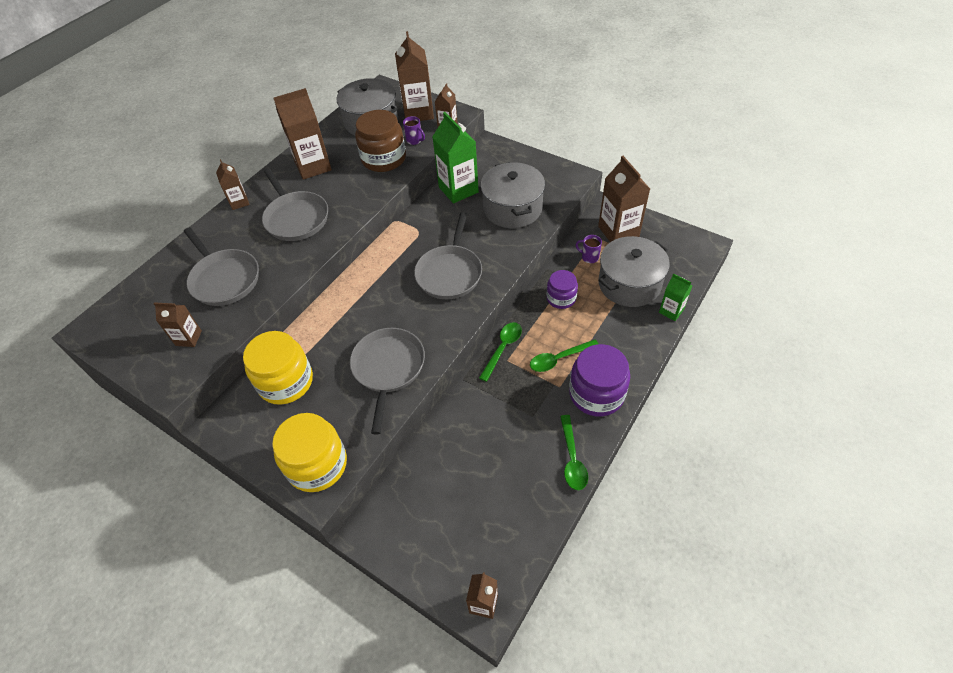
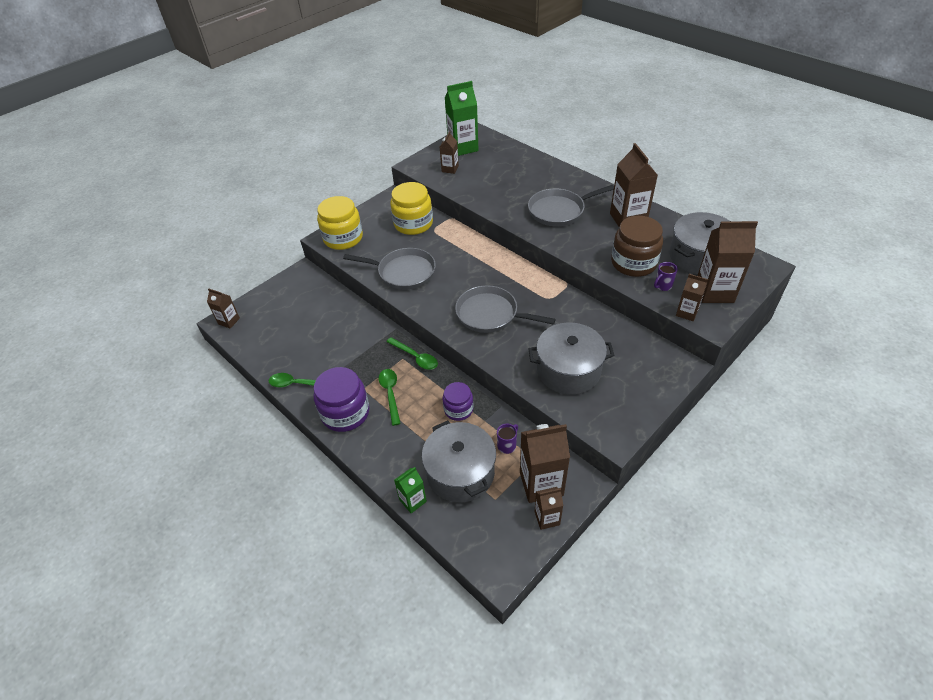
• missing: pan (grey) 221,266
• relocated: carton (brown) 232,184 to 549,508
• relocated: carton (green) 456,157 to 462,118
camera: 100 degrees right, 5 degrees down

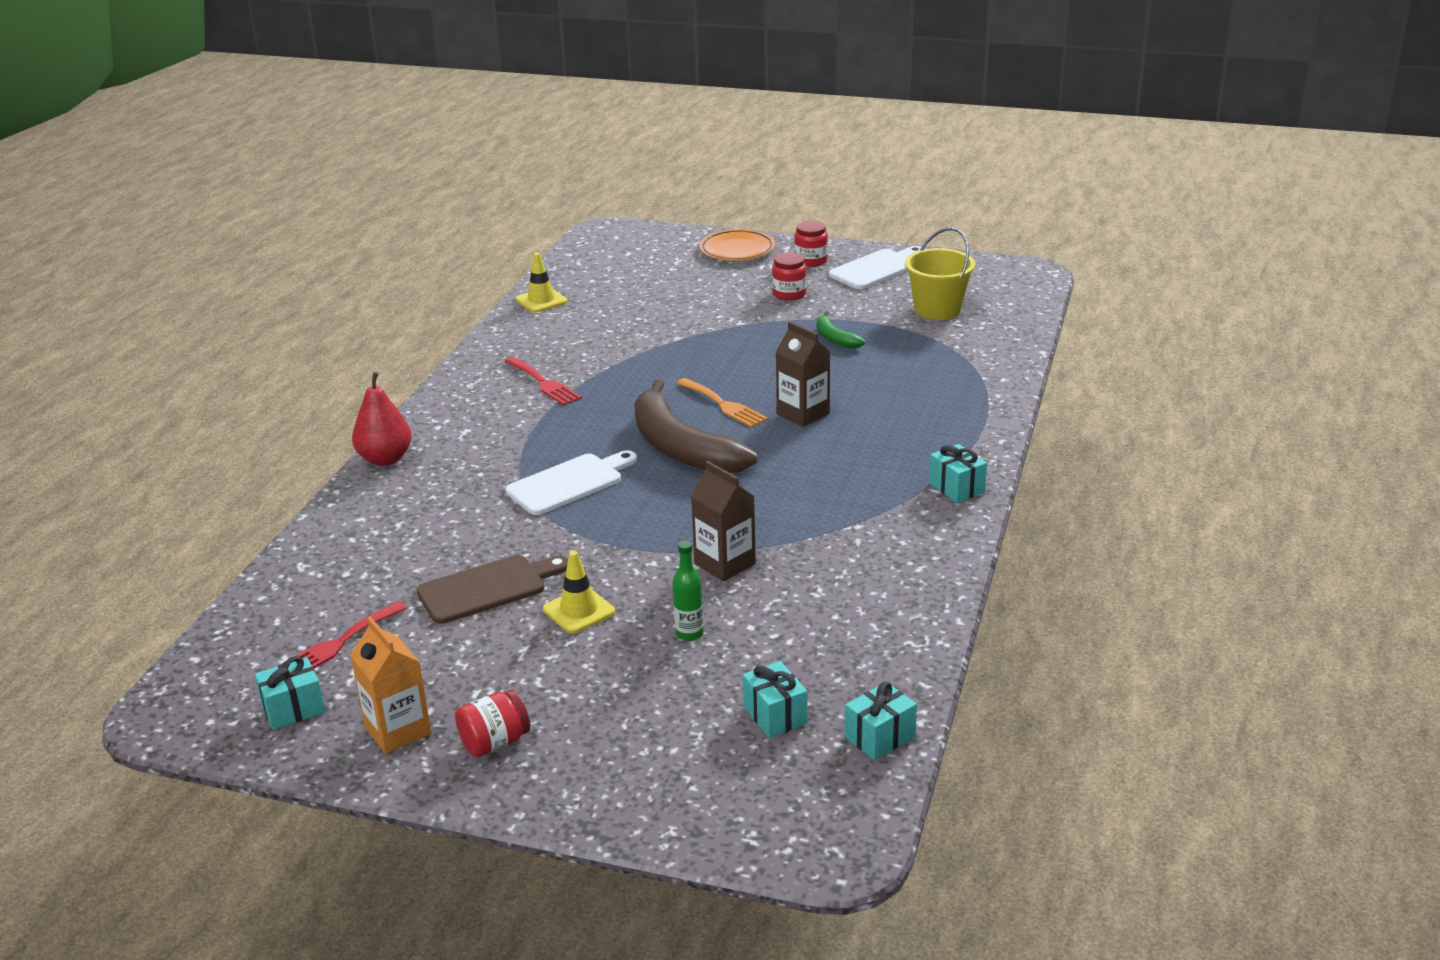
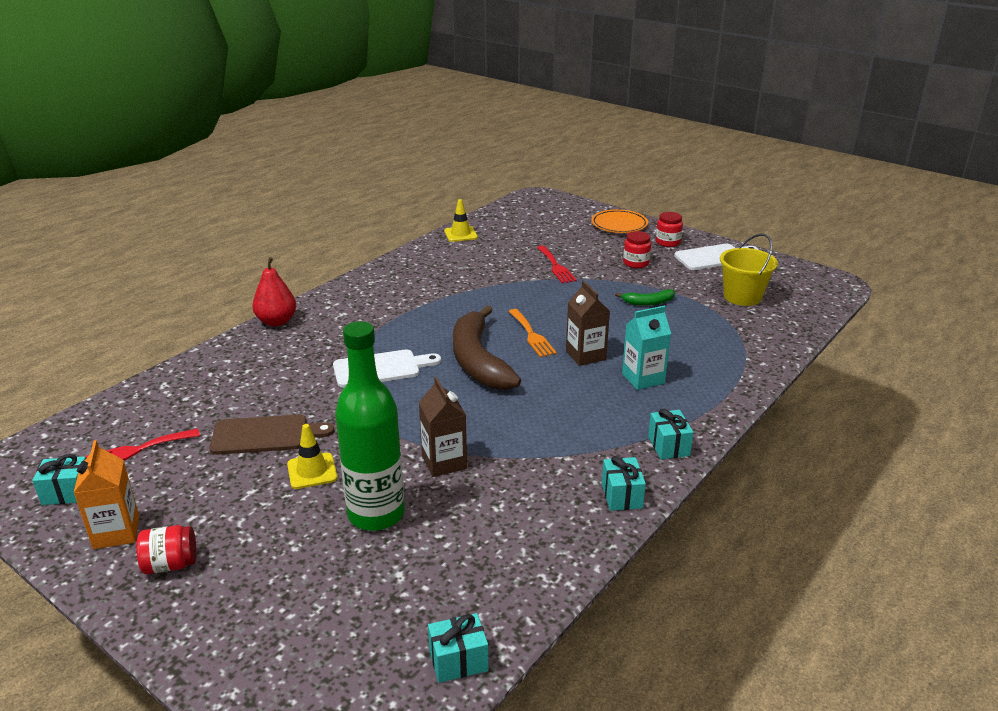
• appeared: carton (turquoise) 646,348
• relocated: fork (red) 543,381 to 557,264
• relocated: gift (turquoise) 774,699 to 624,483
• spun: banana (green) 841,330 = 645,297 90 degrees counterclockwise
• size: bottle (green) 688,591 = 369,426 x2.39
camera: 20 degrees right, 0 degrees up

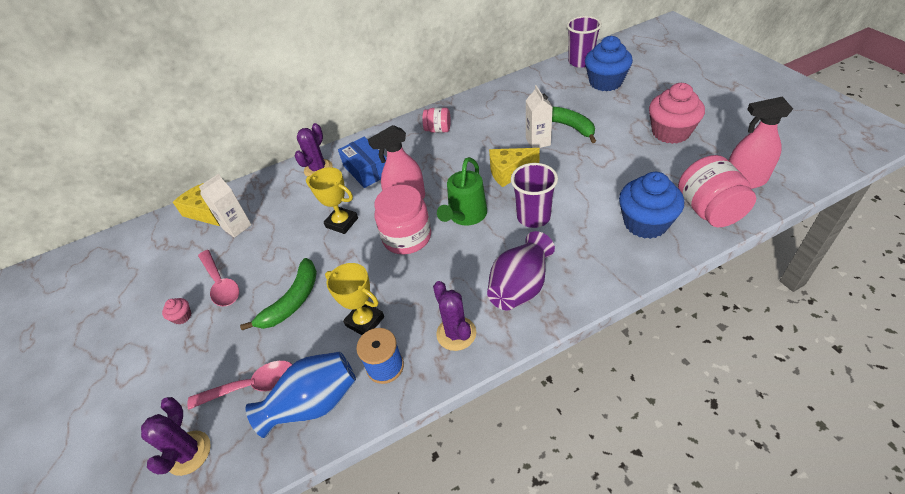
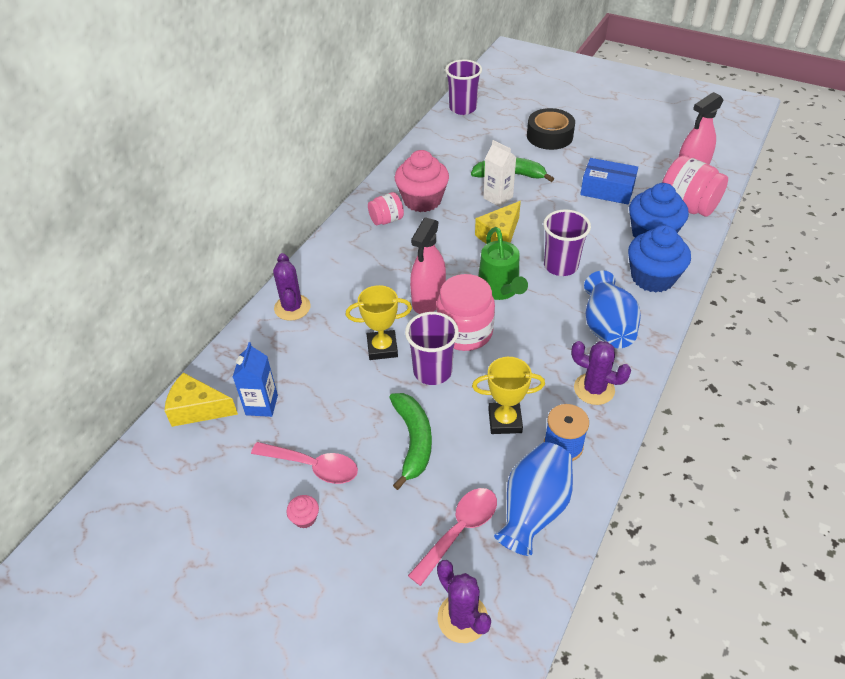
• appeared: cup (purple) 432,348
• appeared: tape (black) 551,129
• relocated: box (blue) 362,162 to 609,181
• relocated: cupcake (blue) 609,63 to 659,259
• relocated: cupcake (pink) 677,113 to 422,181
• colour: carton (white) 225,206 to carton (blue) 255,379
• colour: vase (purple) 521,270 to vase (blue) 612,309
camera: 40 degrees left, 0 degrees up

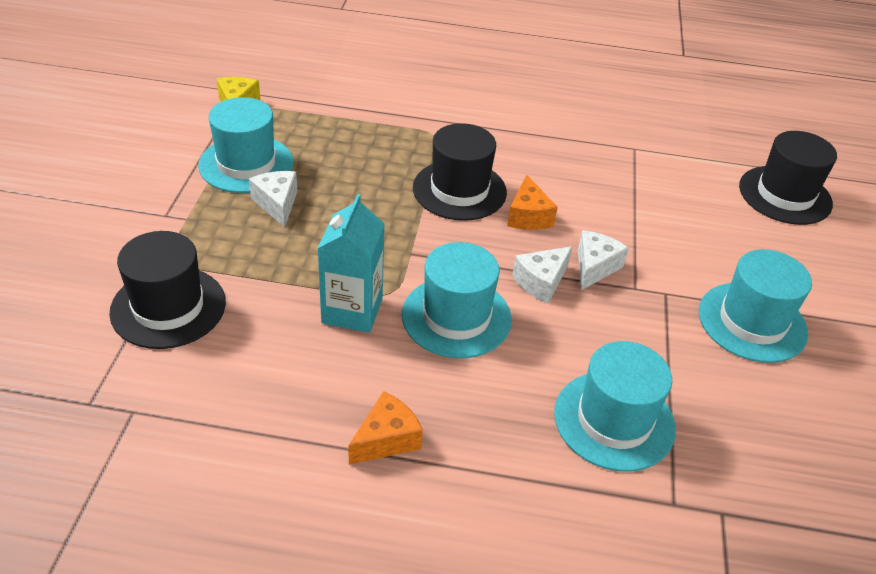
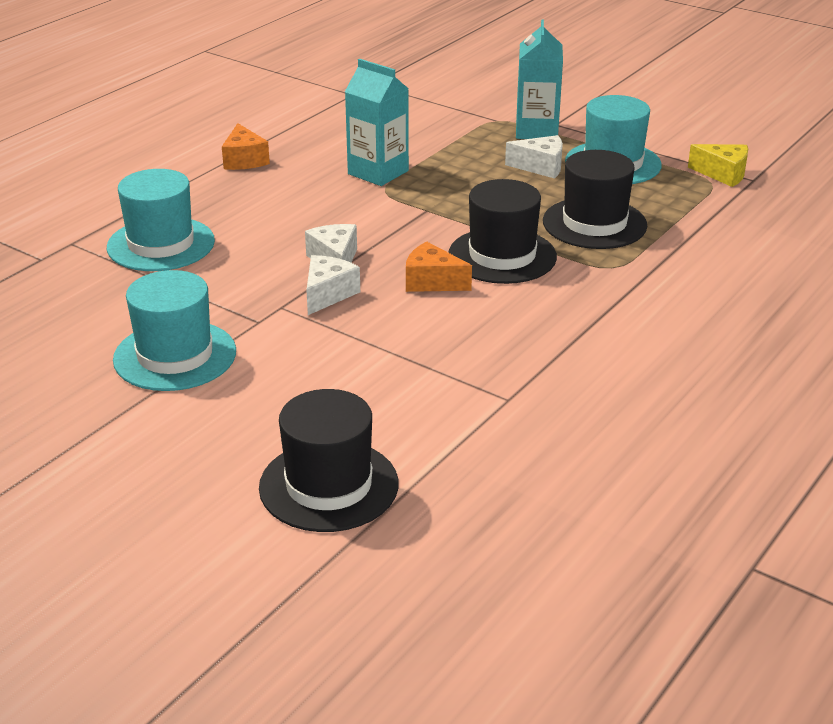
• missing: hat (turquoise) 457,300
• appeared: carton (turquoise) 539,79
• relocated: hat (black) 167,290 to 595,199
• spun: cheese (white) 603,260 = 333,285 120 degrees counterclockwise
camera: 120 degrees right, 10 degrees down

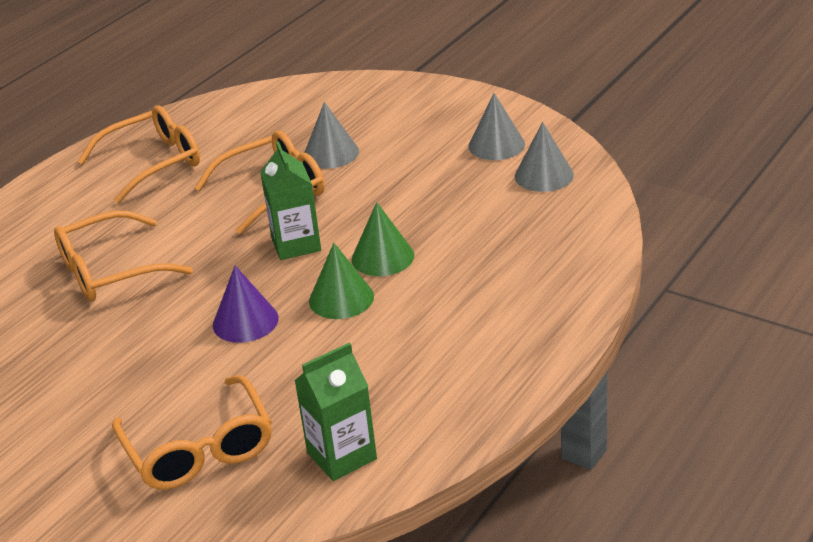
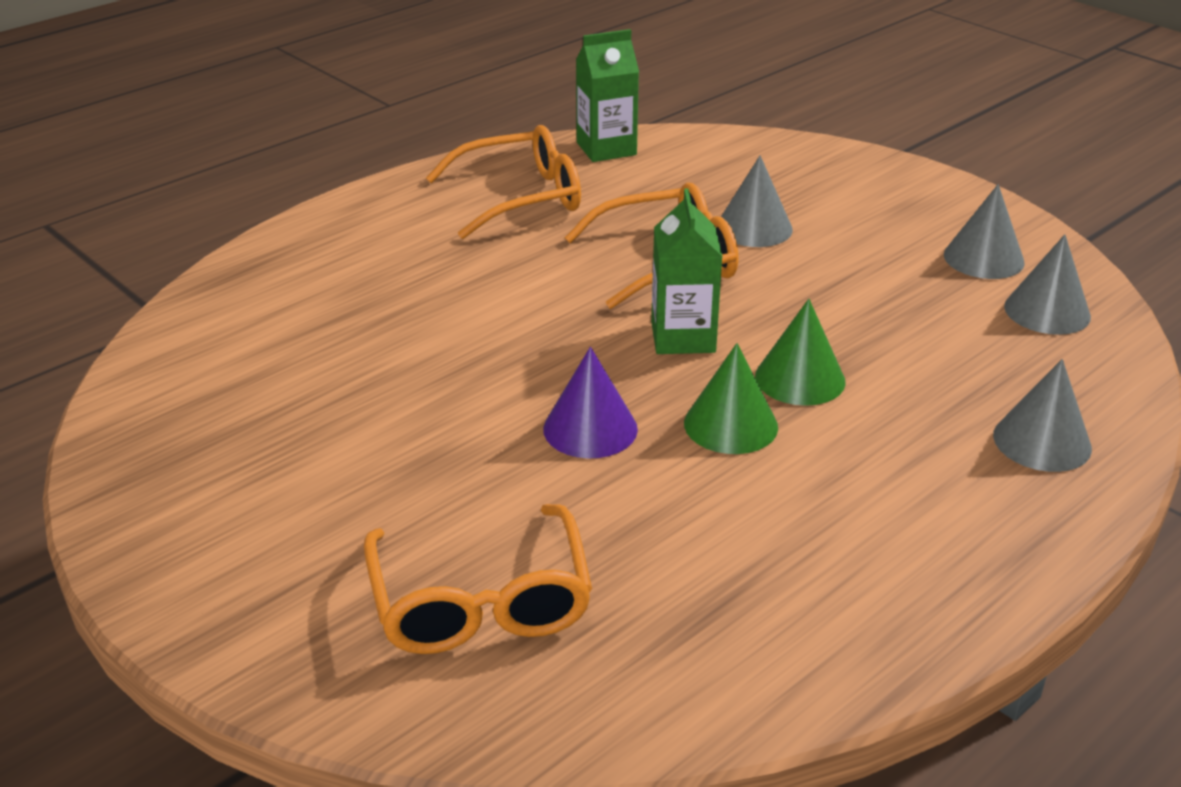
• missing: glasses (orange) 123,256
• appeared: cone (grey) 1042,415
• relocated: carton (green) 335,412 to 607,95
camera: 10 degrees right, 0 degrees up

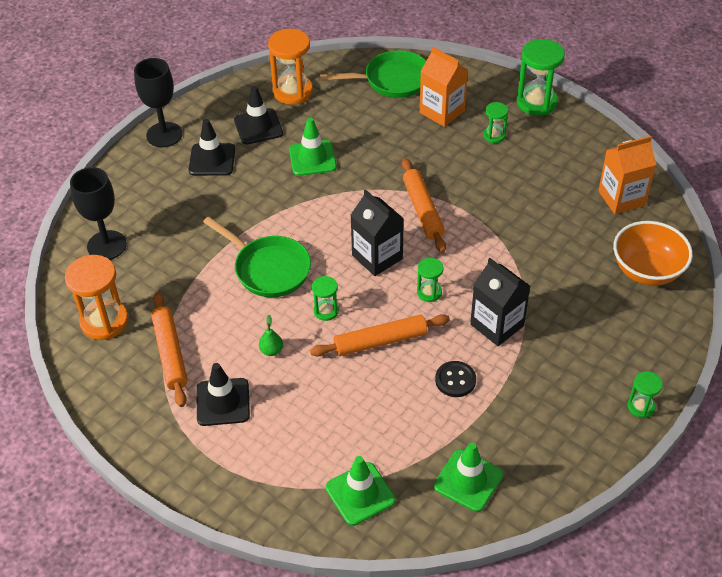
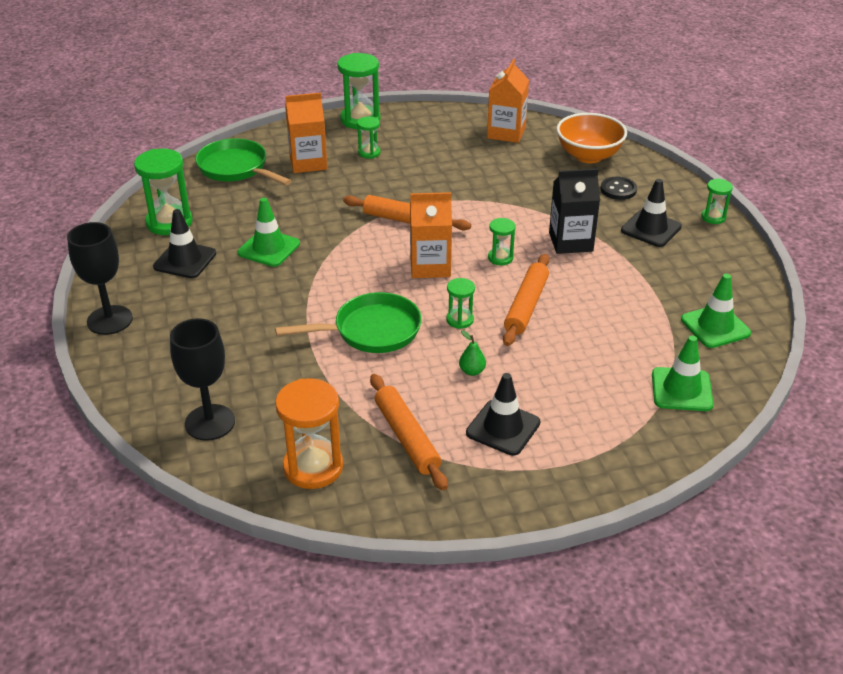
• relocated: traffic cone (black) 211,147 to 651,213
• relocated: button (black) 455,379 to 619,188
• colour: hourglass (orange) 290,67 to hourglass (green) 163,192
• colour: carton (black) 377,232 to carton (orange) 431,235
• spun: rolling pin (orange) 169,349 = 409,432 45 degrees clockwise
• spun: pan (green) 373,74 = 243,162 75 degrees counterclockwise
camera: 55 degrees left, 10 degrees down

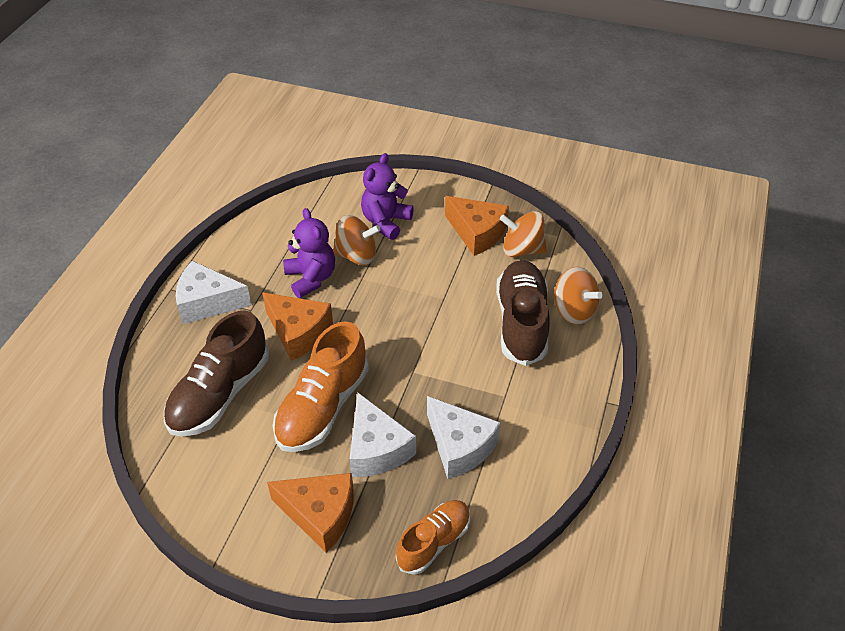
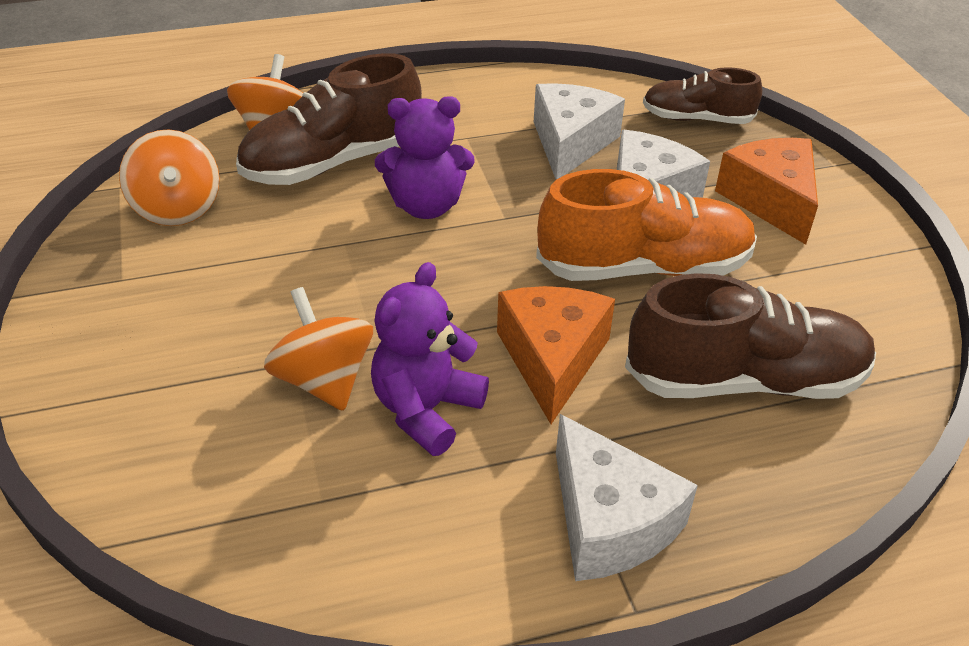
• missing: cheese (orange) 477,226
• relocated: teddy bear (purple) 387,196 to 425,157
• colour: shoe (orange) 433,537 to shoe (brown) 702,95
camera: 125 degrees left, 5 degrees down

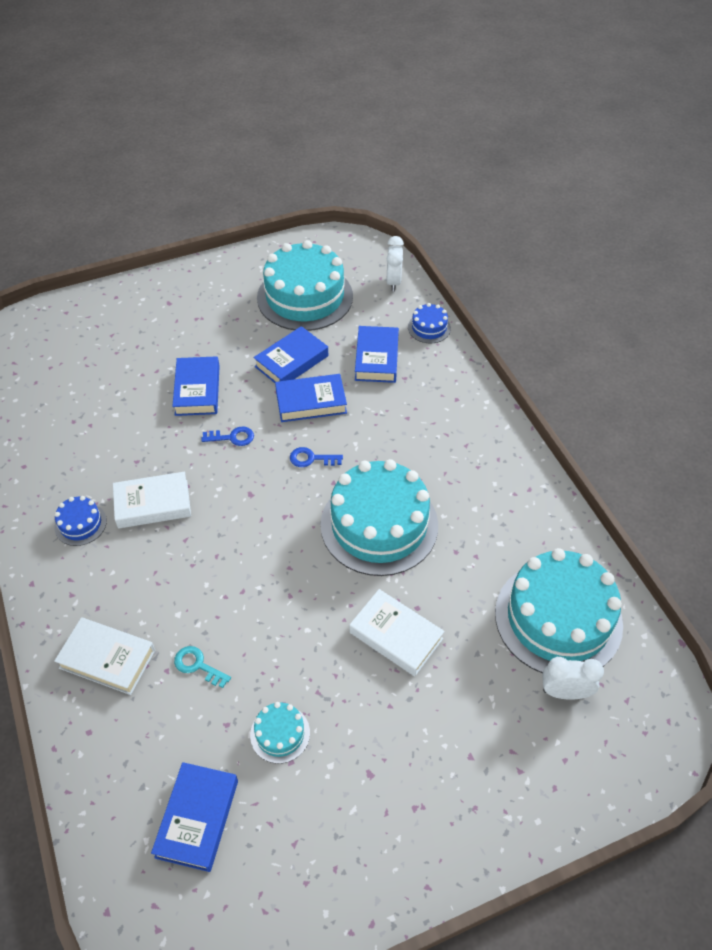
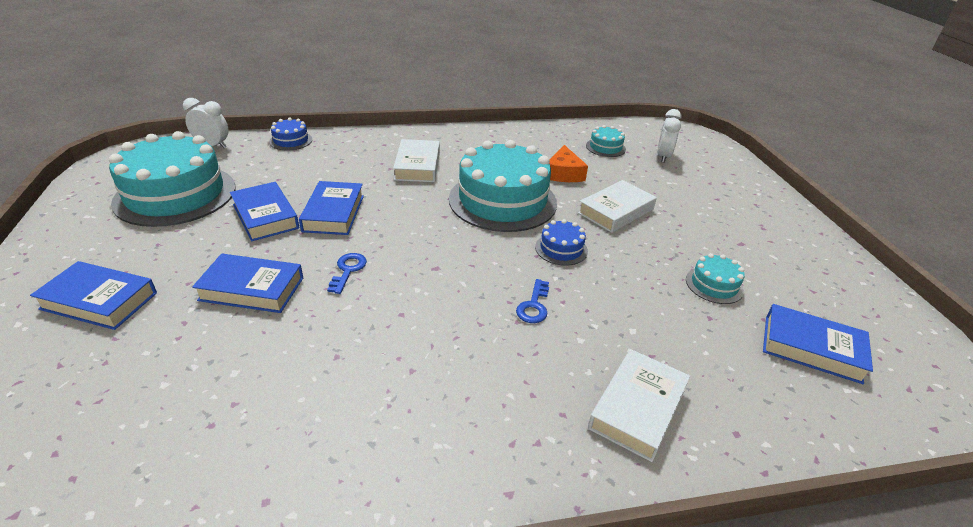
• missing: key (turquoise) 202,667
• appeared: cheese (orange) 568,163
• relocated: cake (blue) 81,521 to 561,242
• relocated: book (white) 152,500 to 416,160
• relocated: key (blue) 316,457 to 532,301
• relocated: book (blue) 377,354 to 93,295
• size: cake (turquoise) 559,610 = 606,141 x0.44
camera: 80 degrees left, 15 degrees down

